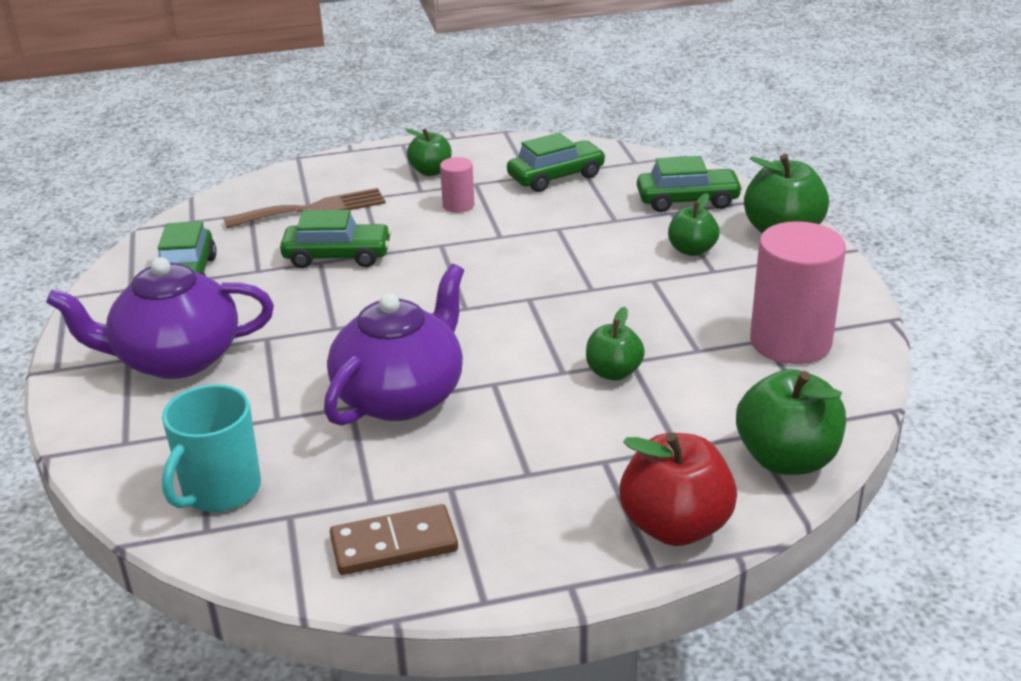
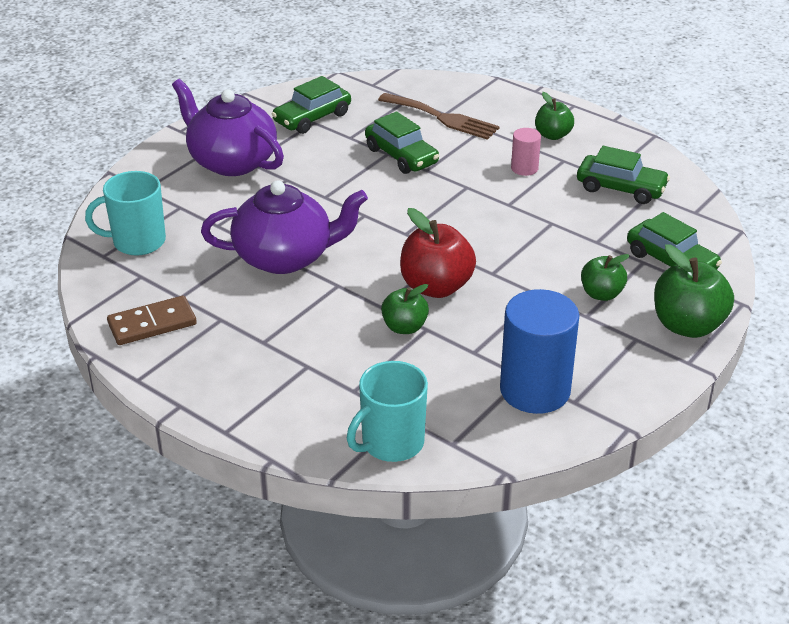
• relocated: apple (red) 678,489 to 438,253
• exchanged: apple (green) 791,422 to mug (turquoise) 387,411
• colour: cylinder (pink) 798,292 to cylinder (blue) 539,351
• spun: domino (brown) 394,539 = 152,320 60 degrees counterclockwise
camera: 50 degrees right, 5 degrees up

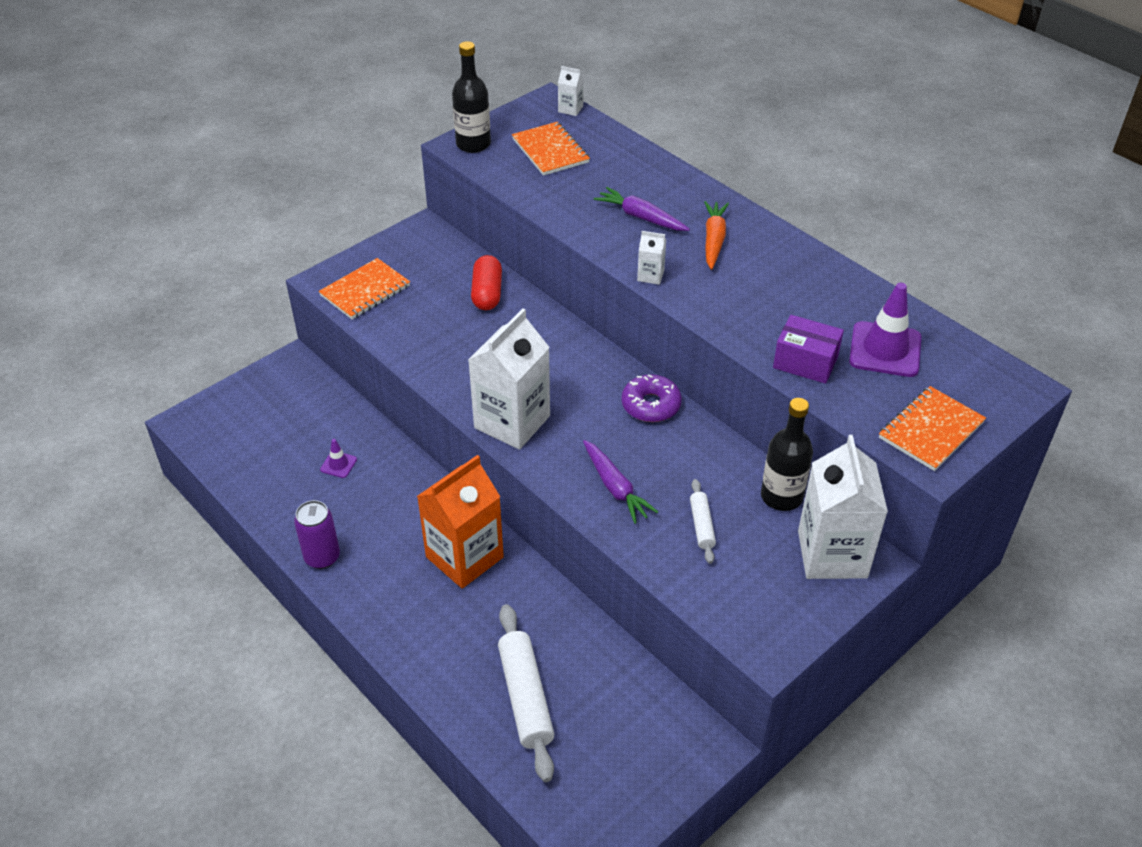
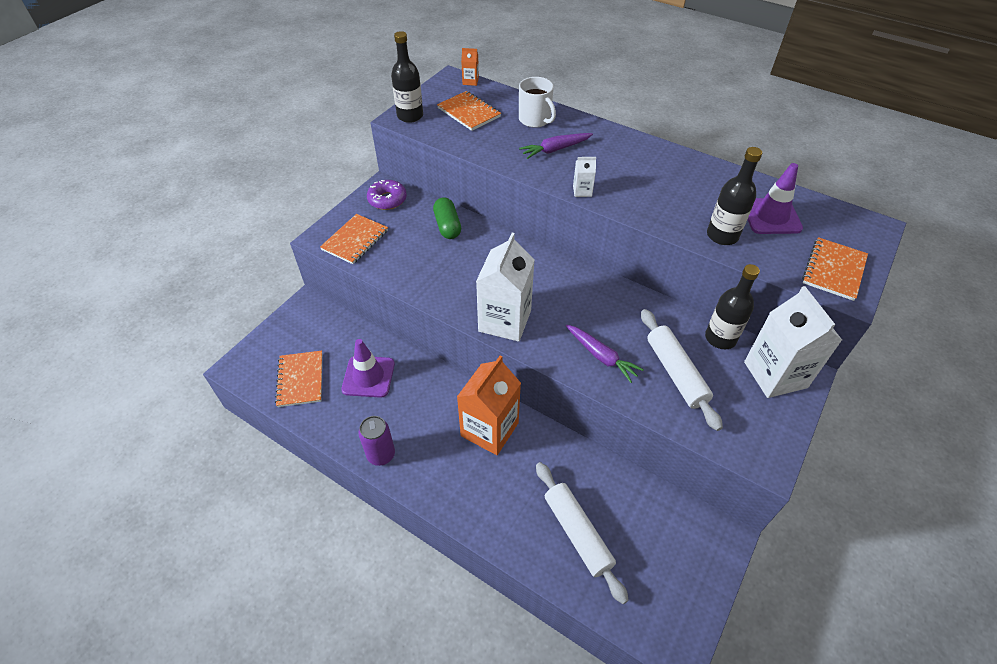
• missing: carrot (orange) 716,235
• appeared: notebook (orange) 298,379
• appeared: mug (white) 537,102
• relocated: donut (purple) 652,398 to 387,195
• exchanged: box (purple) 808,349 to bottle (black) 734,196
• colour: capsule (red) 486,282 to capsule (green) 447,218
• colour: carton (white) 571,91 to carton (orange) 470,67
• spun: carrot (purple) 642,209 = 556,146 45 degrees counterclockwise
• size: traffic cone (purple) 338,458 = 368,368 x2.06
• size: rolling pin (white) 703,521 = 682,370 x1.88
camera: 15 degrees left, 5 degrees up

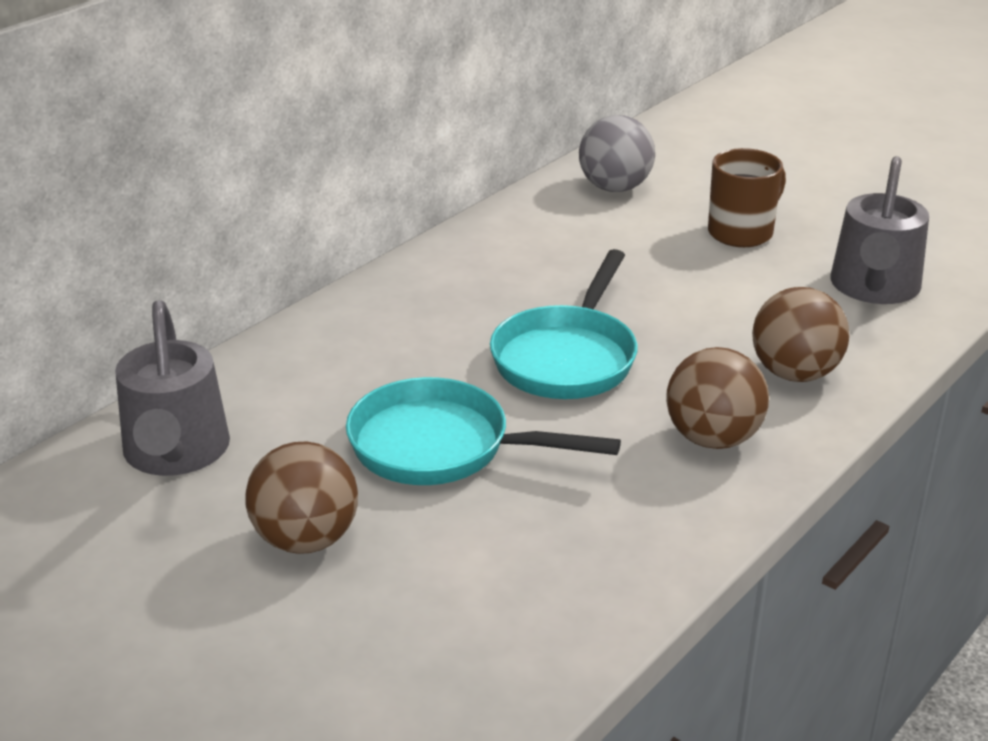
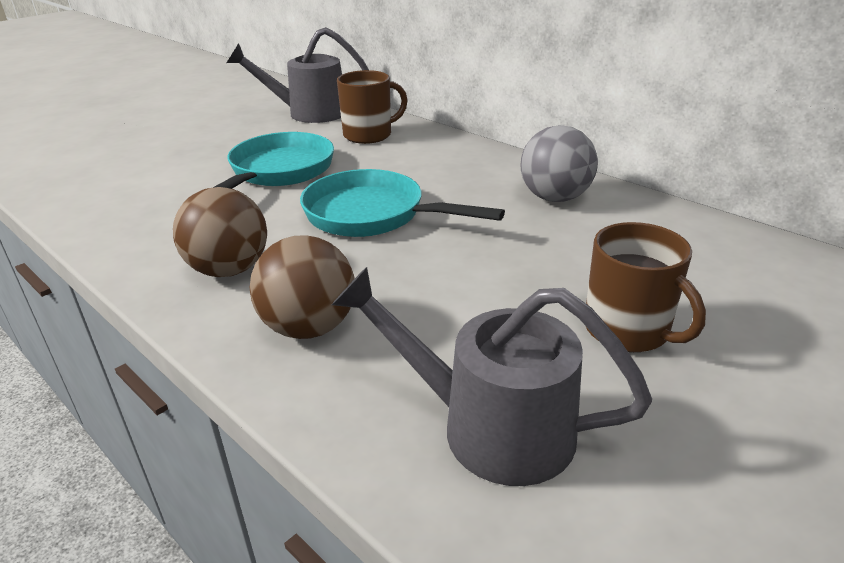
• missing: ball (brown) 302,498
• appeared: mug (brown) 372,107
• relocated: ball (grey) 617,153 to 559,163
camera: 95 degrees right, 0 degrees up

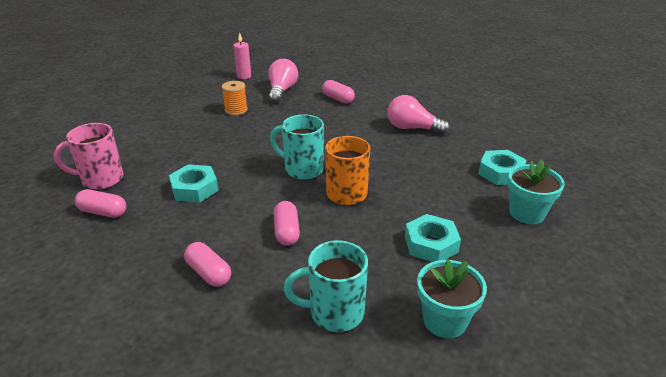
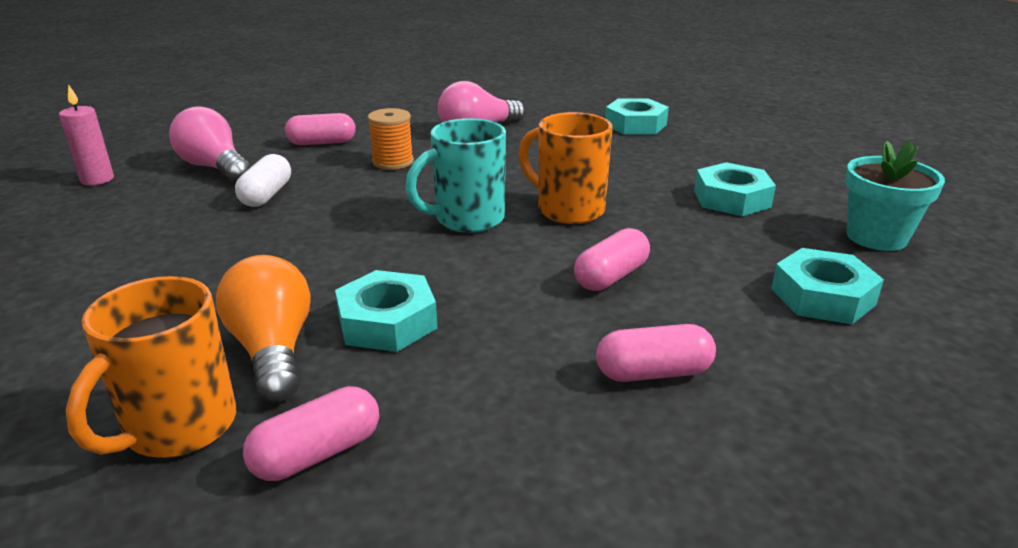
• missing: flower pot (turquoise) 536,192
• appeared: light bulb (orange) 263,328
• appeared: capsule (white) 263,180
• relocated: spool (orange) 235,98 to 391,139
• exchanged: mug (turquoise) 326,286 to nut (turquoise) 827,286
• colour: mug (pink) 88,156 to mug (orange) 151,367
• spun: capsule (pink) 287,223 = 612,259 75 degrees counterclockwise
camera: 55 degrees left, 5 degrees down

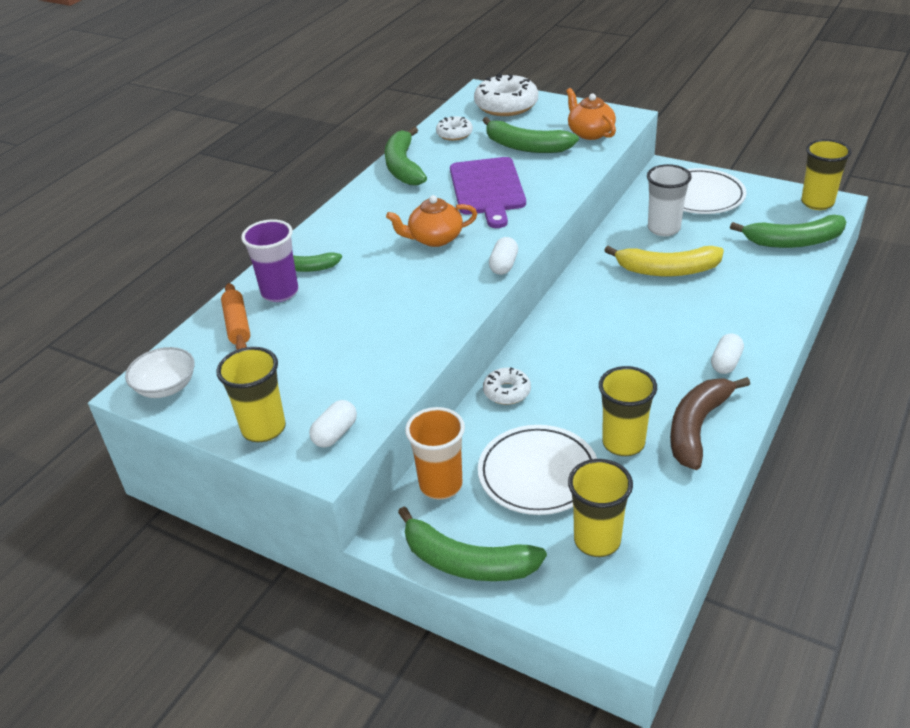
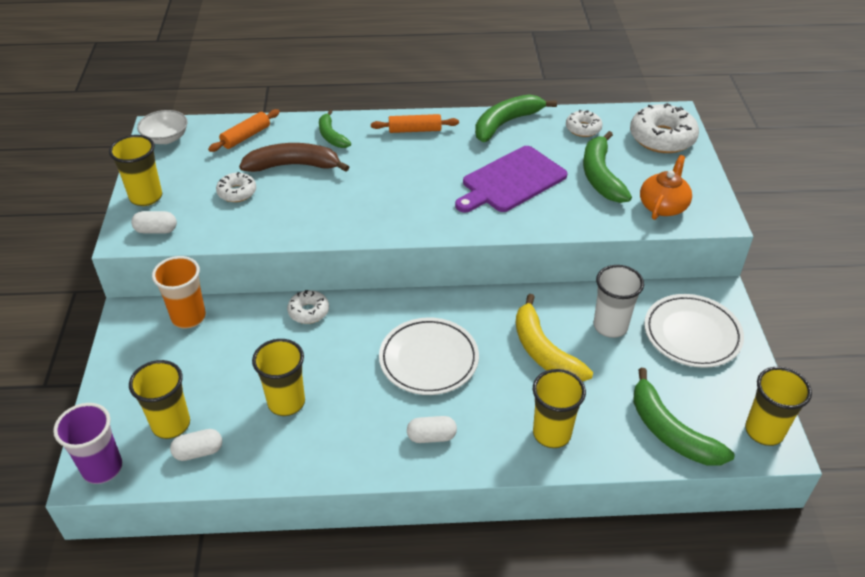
• missing: teapot (orange) 431,221
• missing: banana (green) 472,543
• appeared: donut (white) 236,187
• appeared: rolling pin (orange) 415,123
• appeared: cup (yellow) 559,408
• relocated: cup (purple) 269,260 to 87,443
• relocated: plate (white) 537,470 to 429,356
• relocated: capsule (white) 503,256 to 196,445
• relocated: banana (brown) 710,423 to 294,157
camera: 55 degrees right, 5 degrees up

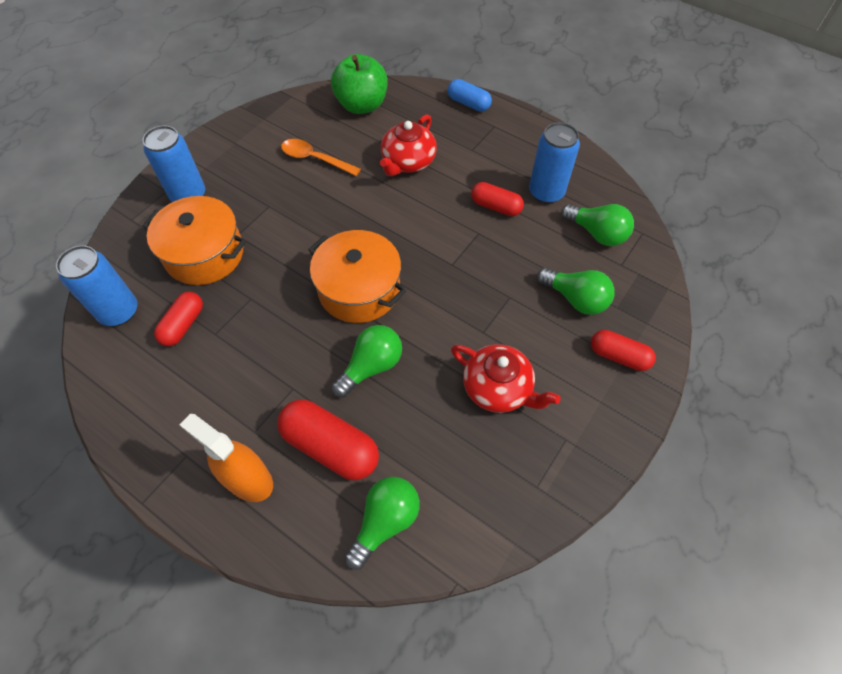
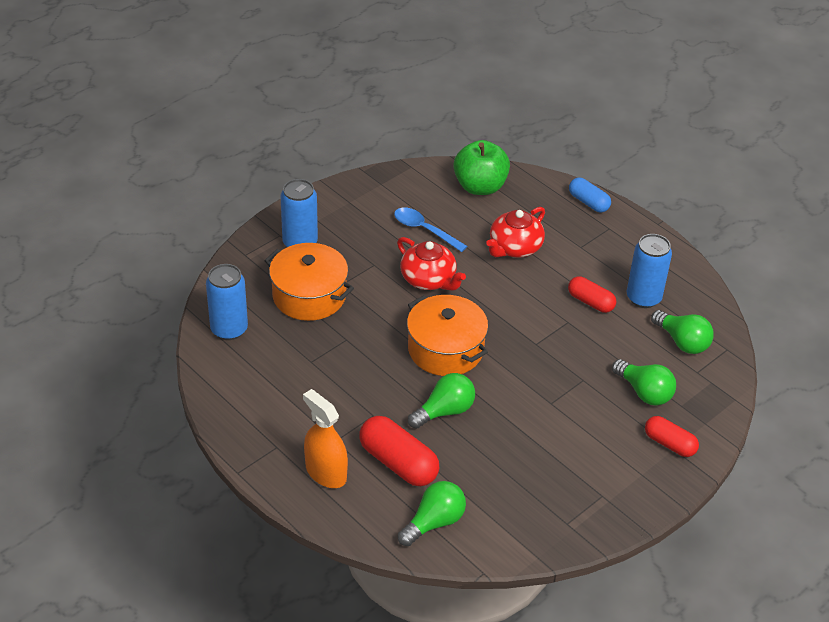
• missing: capsule (red) 178,319
• relocated: teapot (red) 506,378 to 431,264
• colour: spoon (orange) 321,157 to spoon (blue) 430,229
camera: 10 degrees right, 15 degrees down

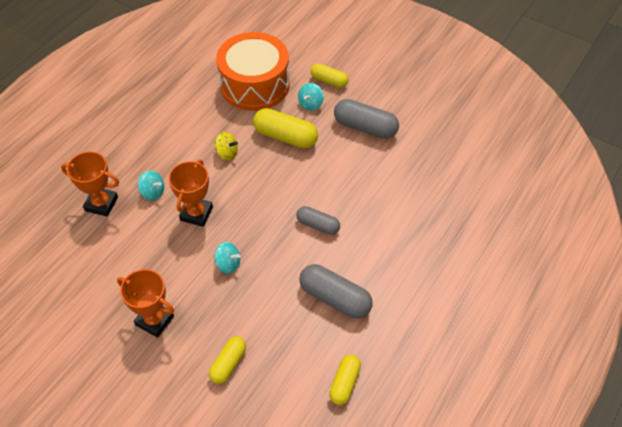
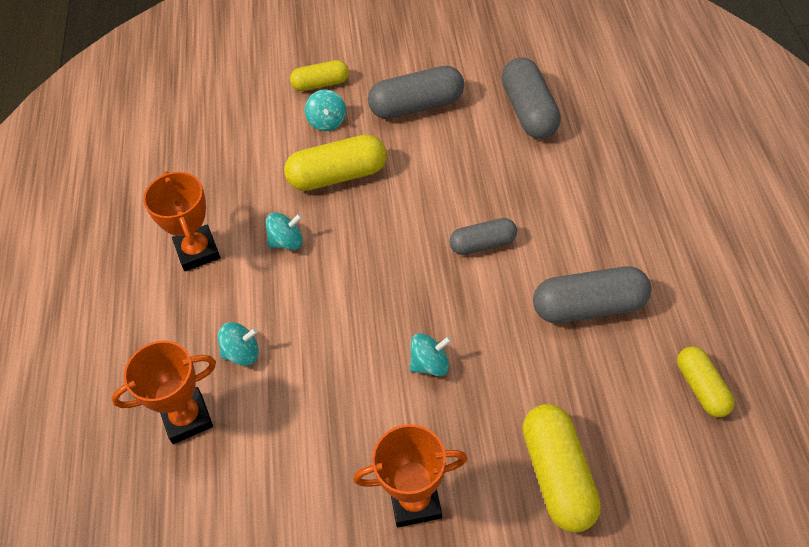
• missing: drum (orange) 252,71
• appeared: capsule (grey) 531,98
• relocated: trophy (orange) 190,193 to 181,221
• colour: spinning top (yellow) 226,146 to spinning top (turquoise) 284,231
• size: capsule (yellow) 227,360 = 561,468 x1.60
camera: 35 degrees left, 0 degrees up

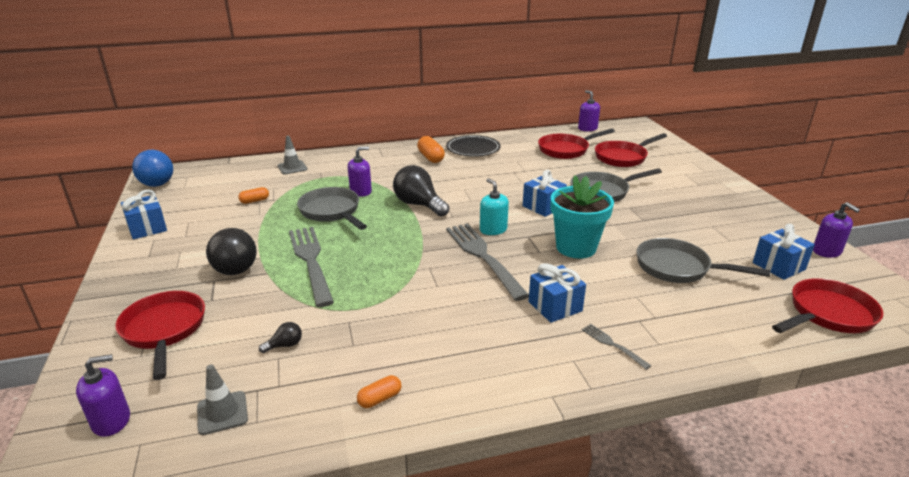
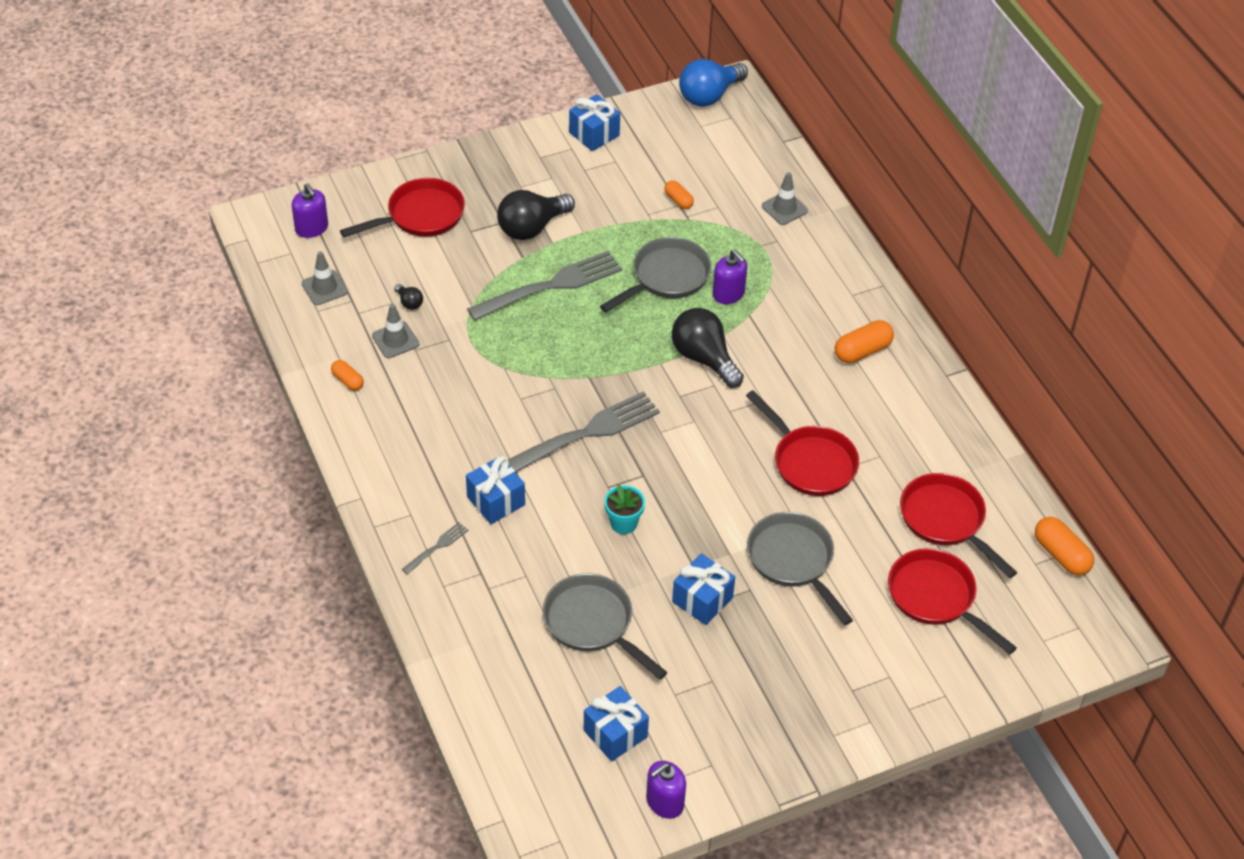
• missing: plate (black) 473,146
• missing: soap dispenser (turquoise) 494,206
• appeared: traffic cone (grey) 395,331
• relocated: gift (blue) 545,193 to 703,589
• relocated: pan (red) 827,305 to 802,443
• exchanged: soap dispenser (purple) 589,110 to capsule (orange) 1064,546
• spun: light bulb (black) 421,191 = 708,348 75 degrees counterclockwise
• spun: pan (grey) 703,260 = 605,626 60 degrees counterclockwise
• size: flower pot (turquoise) 582,217 = 625,509 x0.53
camera: 80 degrees right, 20 degrees up

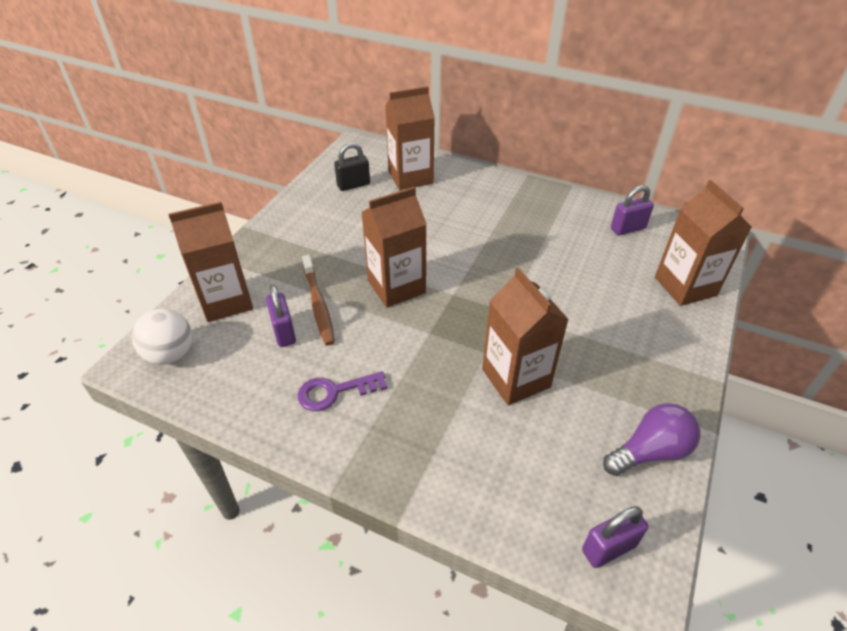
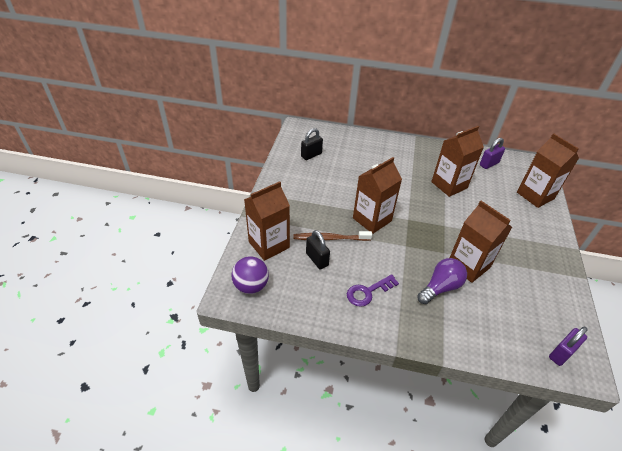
• relocated: carton (brown) 410,138 to 457,161
• relocated: light bulb (purple) 651,439 to 442,281
• colour: ball (white) 162,336 to ball (purple) 250,275
• colour: padlock (purple) 281,316 to padlock (black) 318,250
• spun: toothbrush (brown) 318,300 = 332,236 120 degrees clockwise
camera: 15 degrees left, 0 degrees up

